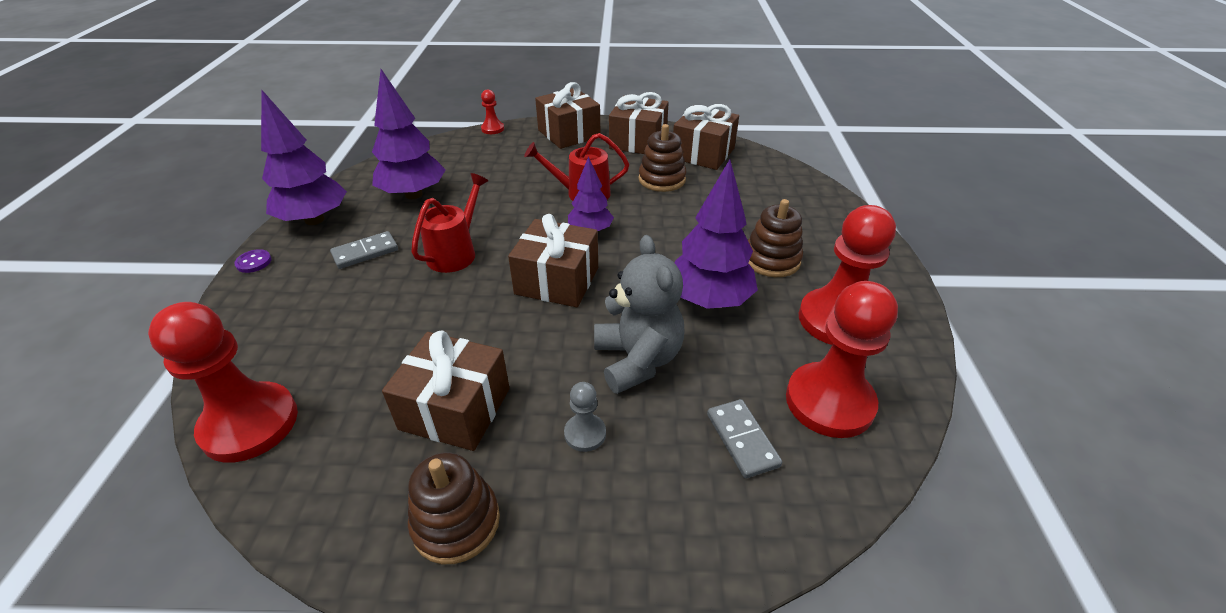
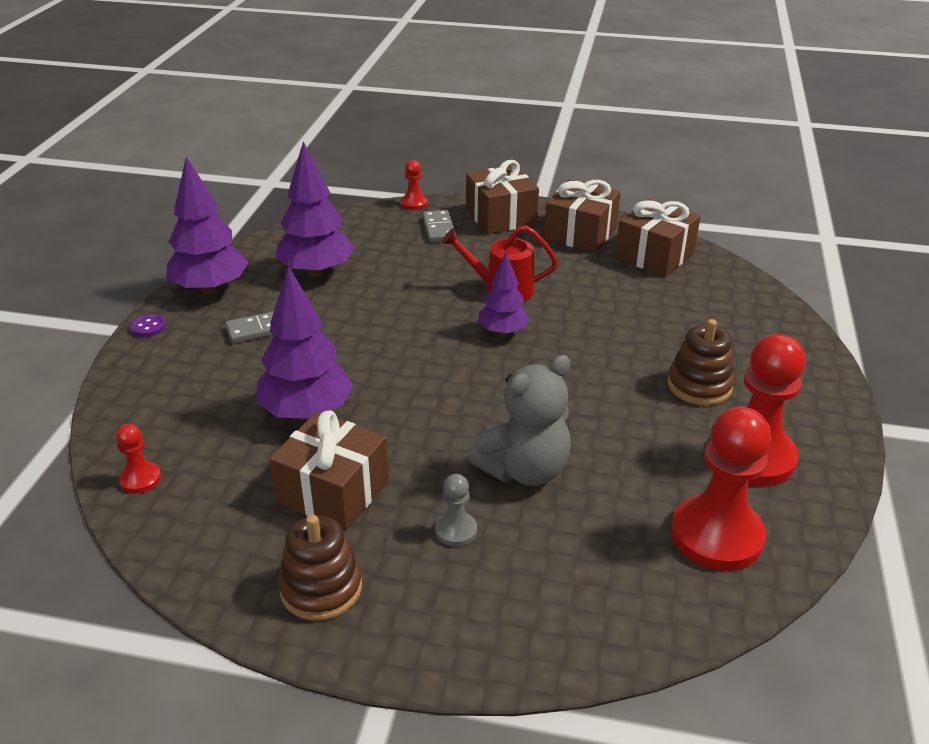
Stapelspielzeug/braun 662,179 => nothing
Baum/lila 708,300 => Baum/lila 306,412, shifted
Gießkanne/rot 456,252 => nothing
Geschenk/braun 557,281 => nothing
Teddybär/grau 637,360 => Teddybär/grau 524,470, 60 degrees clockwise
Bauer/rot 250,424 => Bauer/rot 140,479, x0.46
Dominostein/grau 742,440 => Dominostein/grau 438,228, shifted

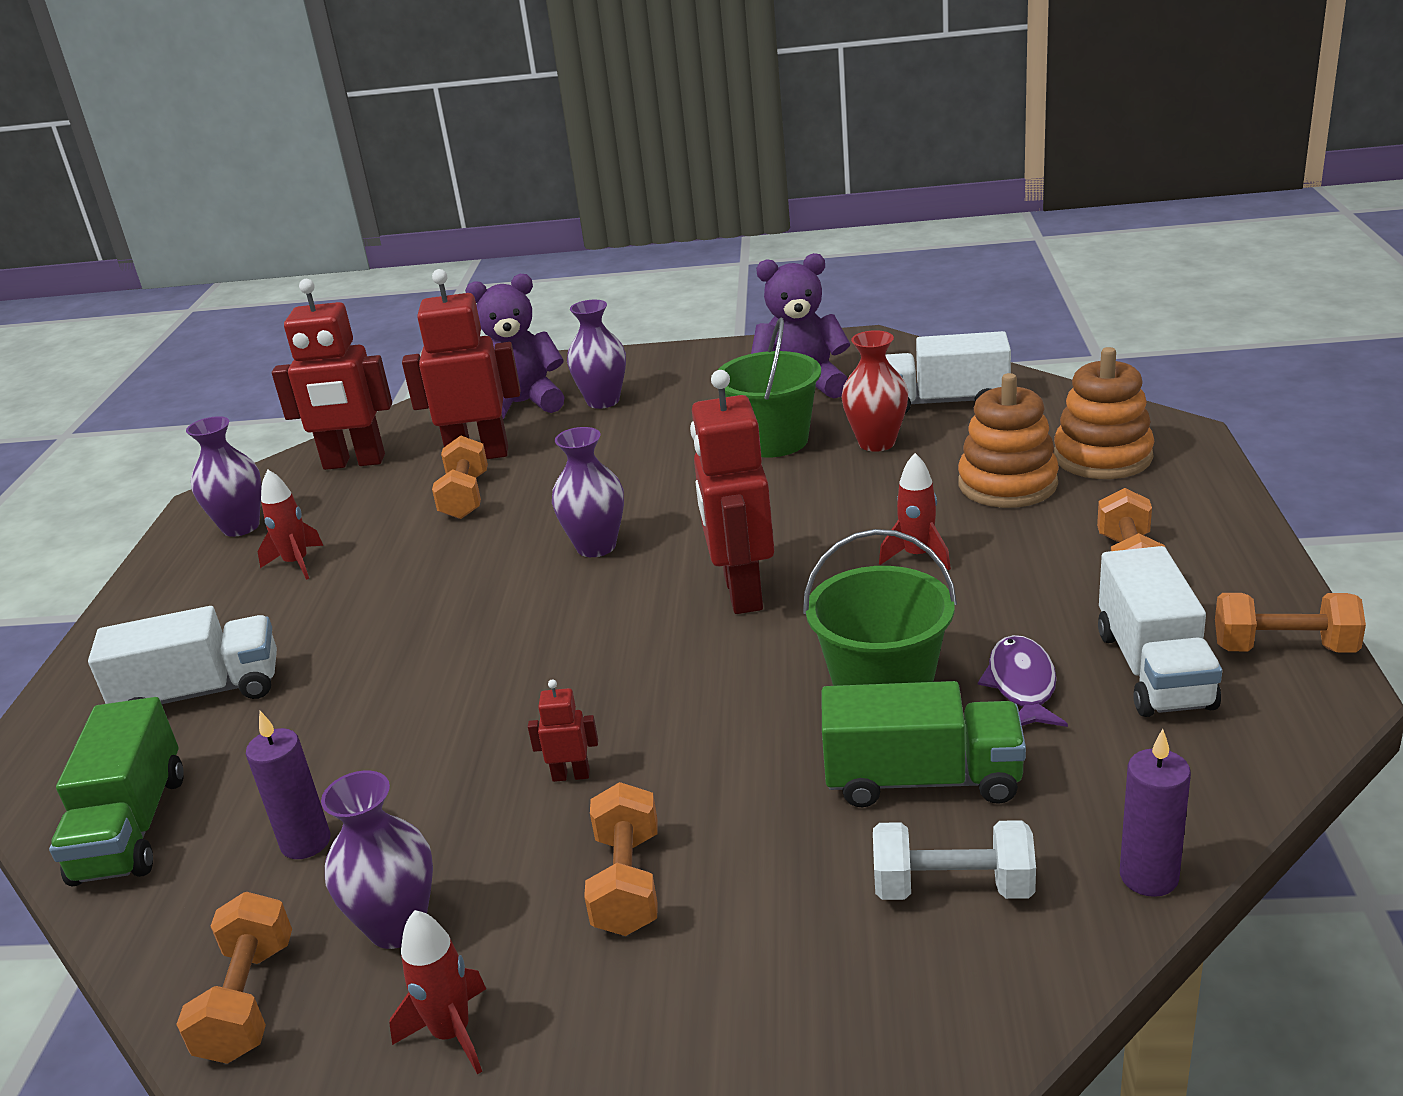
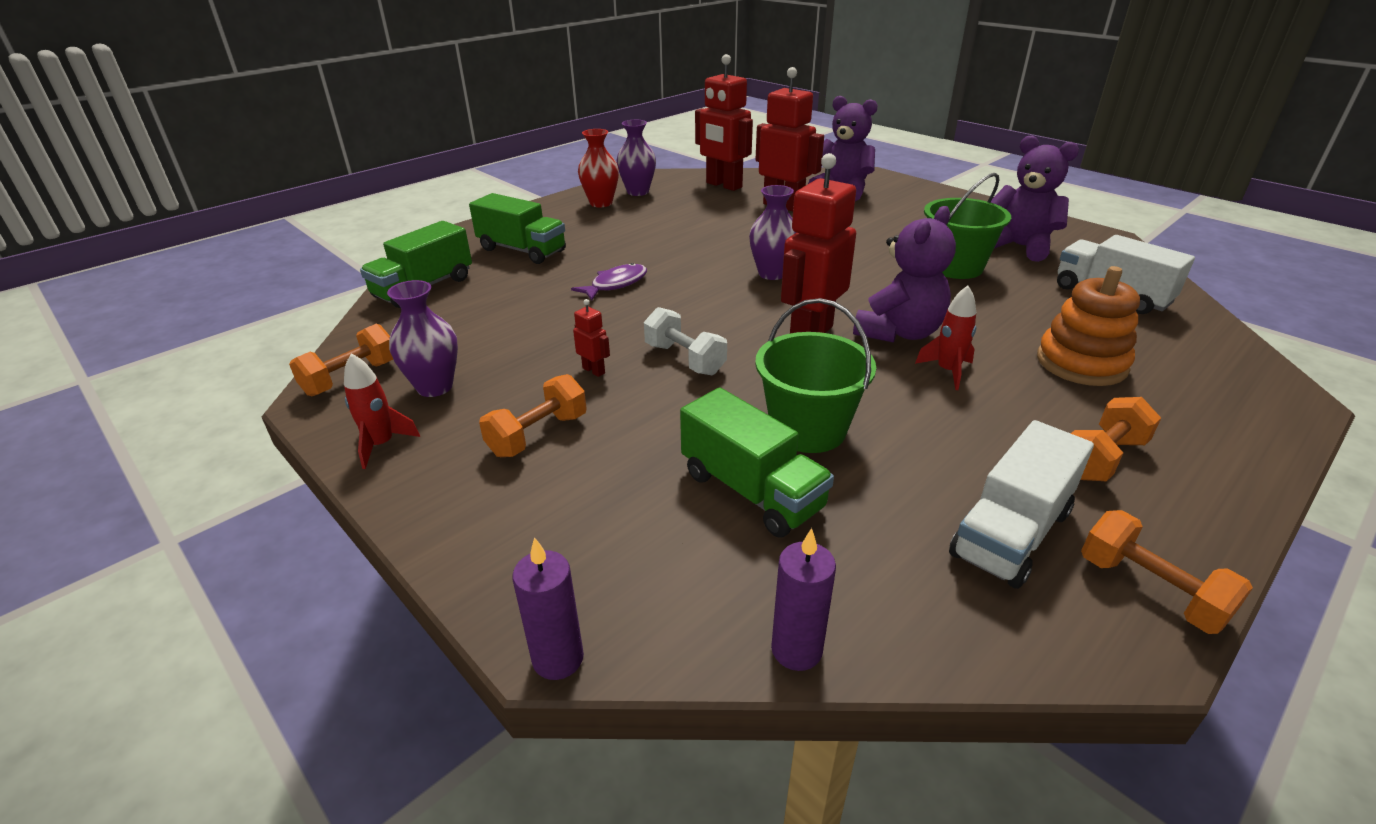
Vase/lila 603,401 => nothing
Vase/rot 876,443 => Vase/rot 601,203, shifted
Stapelspielzeug/orange 1102,457 => nothing
Hantel/orange 465,497 => nothing
Rakete/rot 297,563 => nothing
Lastwagen/weiß 201,693 => Lastwagen/grün 522,250
Fisch/lila 1022,685 => Fisch/lila 615,284, shifted
Kerze/lila 306,842 => Kerze/lila 558,658, shifted
Hantel/weiß 952,887 => Hantel/weiß 685,359, shifted
nothing => Teddybär/lila 899,332

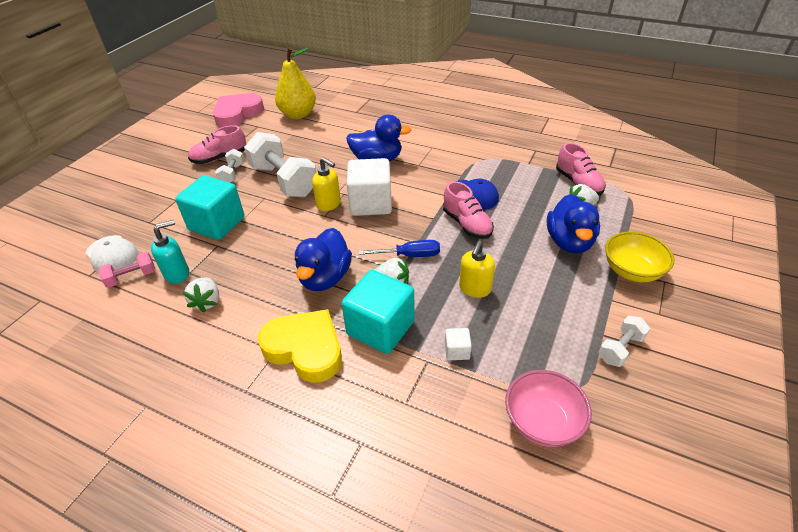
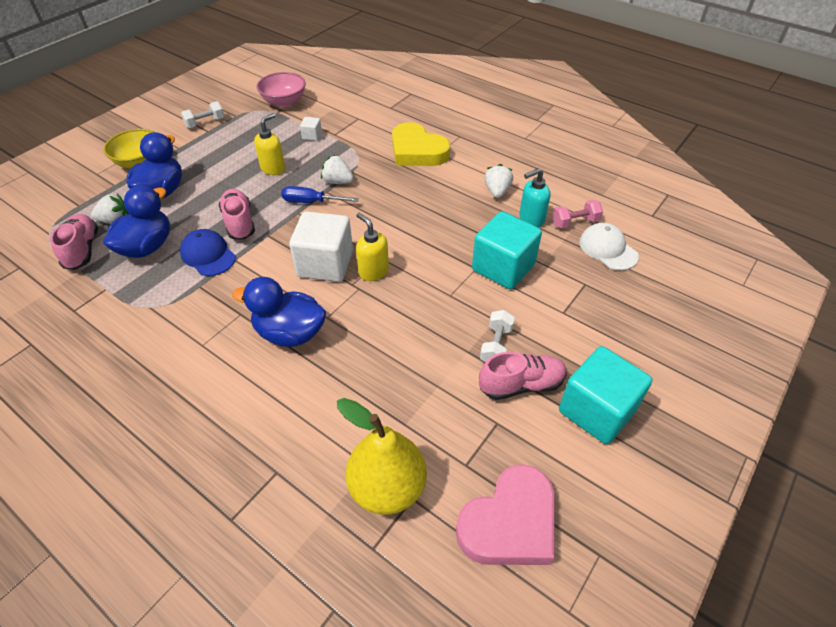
Hantel/weiß 284,181 => nothing
Ente/blau 325,278 => Ente/blau 147,247, shifted
Kubus/türkis 380,328 => Kubus/türkis 596,410, shifted

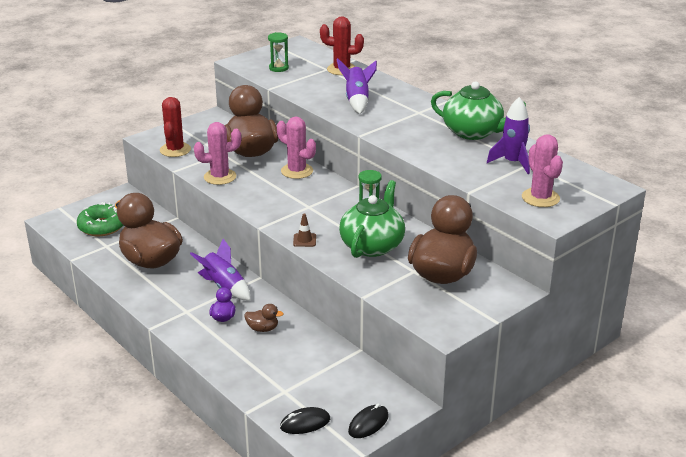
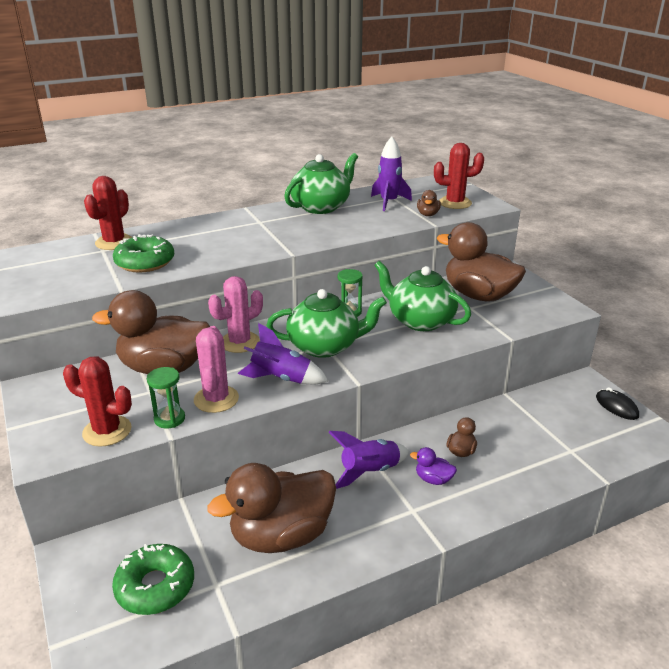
Sanduhr/grün 278,68 => Sanduhr/grün 169,419, shifted
Rakete/lila 357,101 => Rakete/lila 281,378, shifted
Kaktus/rosa 540,198 => Kaktus/rot 455,203
Leitkegel/braun 304,240 => nothing
Computermaus/schwarz 305,423 => nothing
nothing => Ente/braun 428,214
nothing => Donut/grün 145,262
nothing => Teekanne/grün 325,346

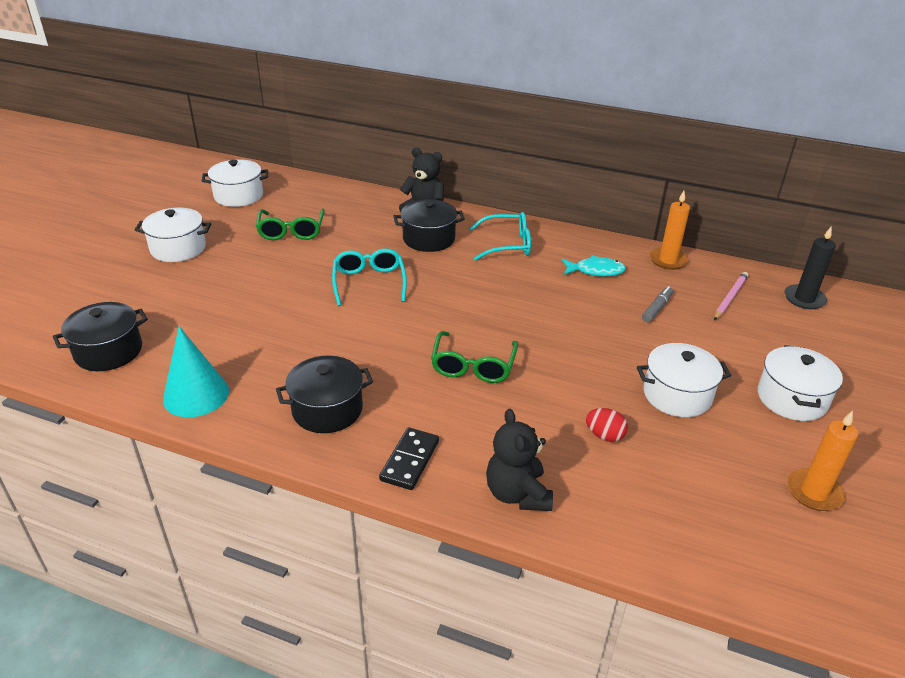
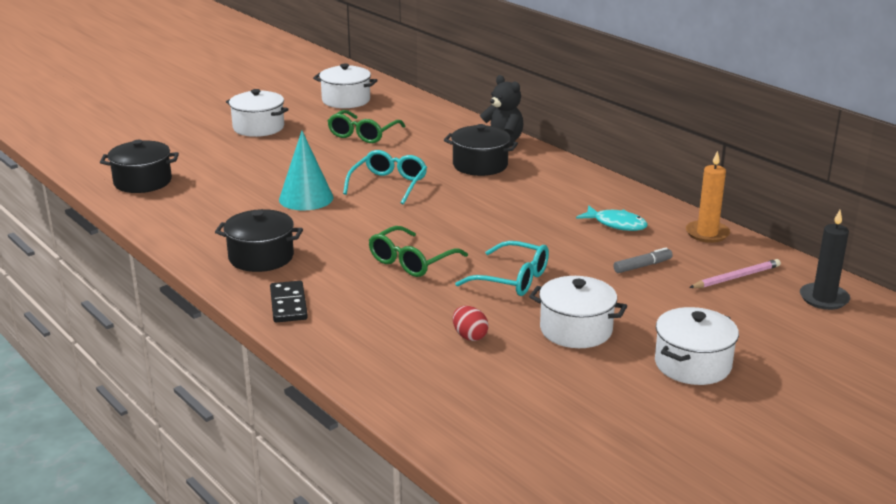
Brille/türkis 507,244 => Brille/türkis 512,279, shifted
Kegel/türkis 196,395 => Kegel/türkis 306,198, shifted
Teddybär/schwarz 517,494 => nothing
Kerze/orange 814,492 => nothing
Dominostein/schwarz 409,461 => Dominostein/schwarz 288,304, 60 degrees counterclockwise

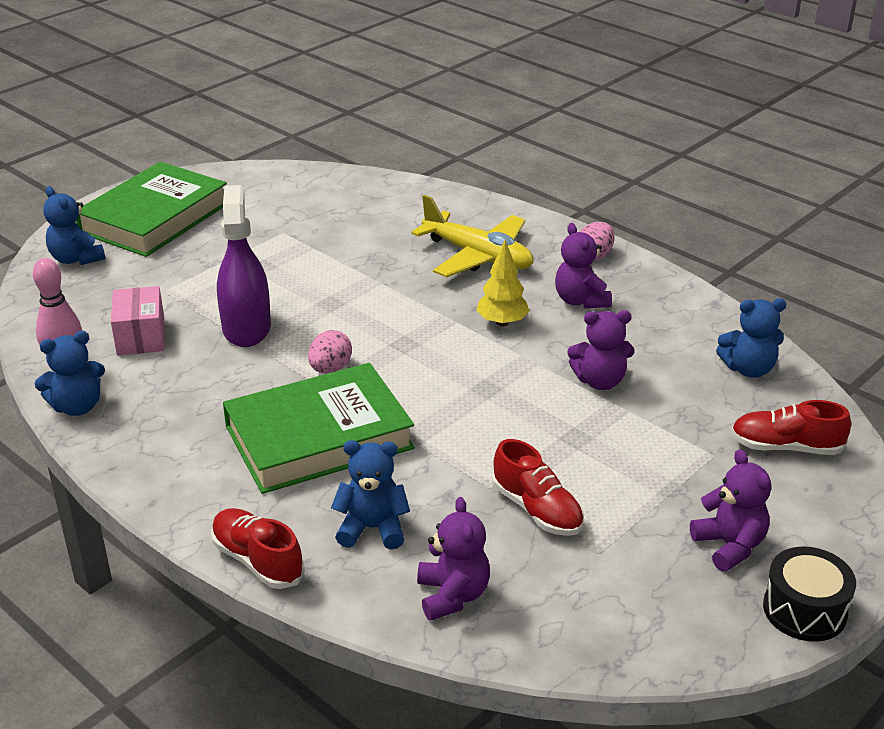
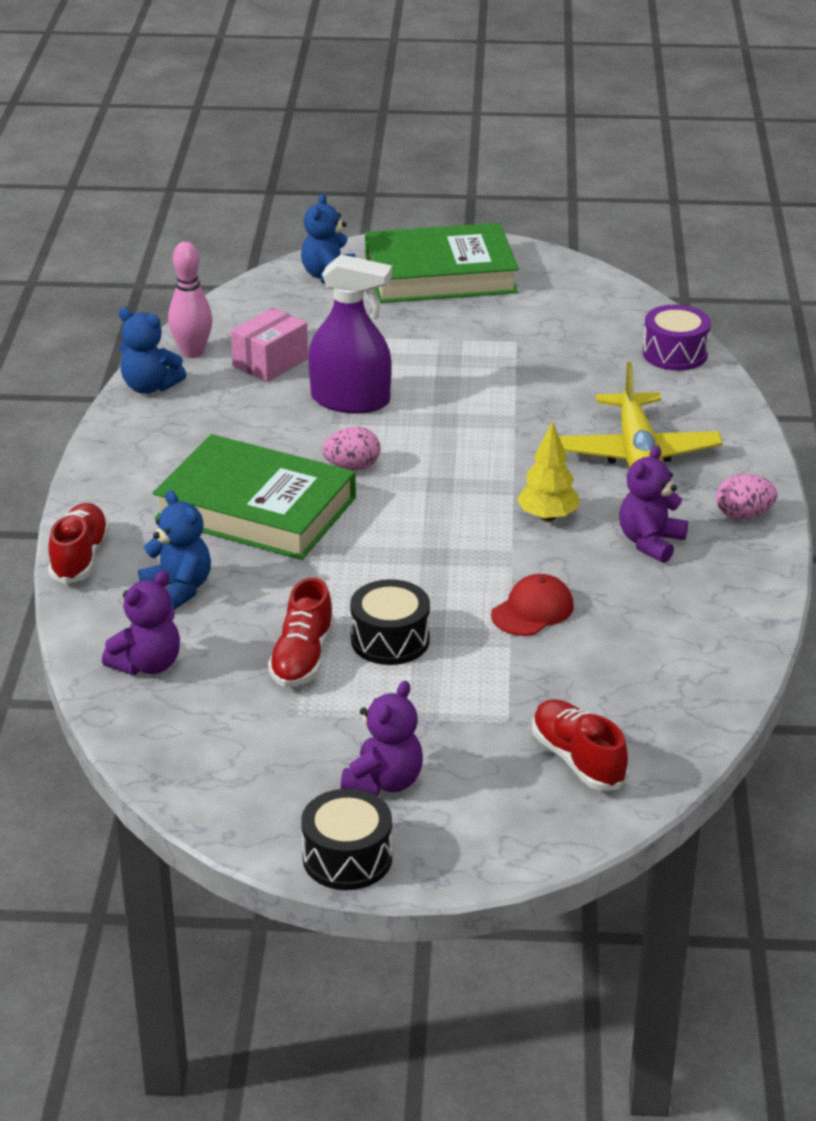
Sprühflasche/lila 246,328 => Sprühflasche/lila 350,400, 60 degrees clockwise
Teddybär/blau 748,369 => nothing
Teddybär/lila 600,381 => Kappe/rot 532,610
nothing => Trommel/lila 675,354
nothing => Trommel/schwarz 390,640

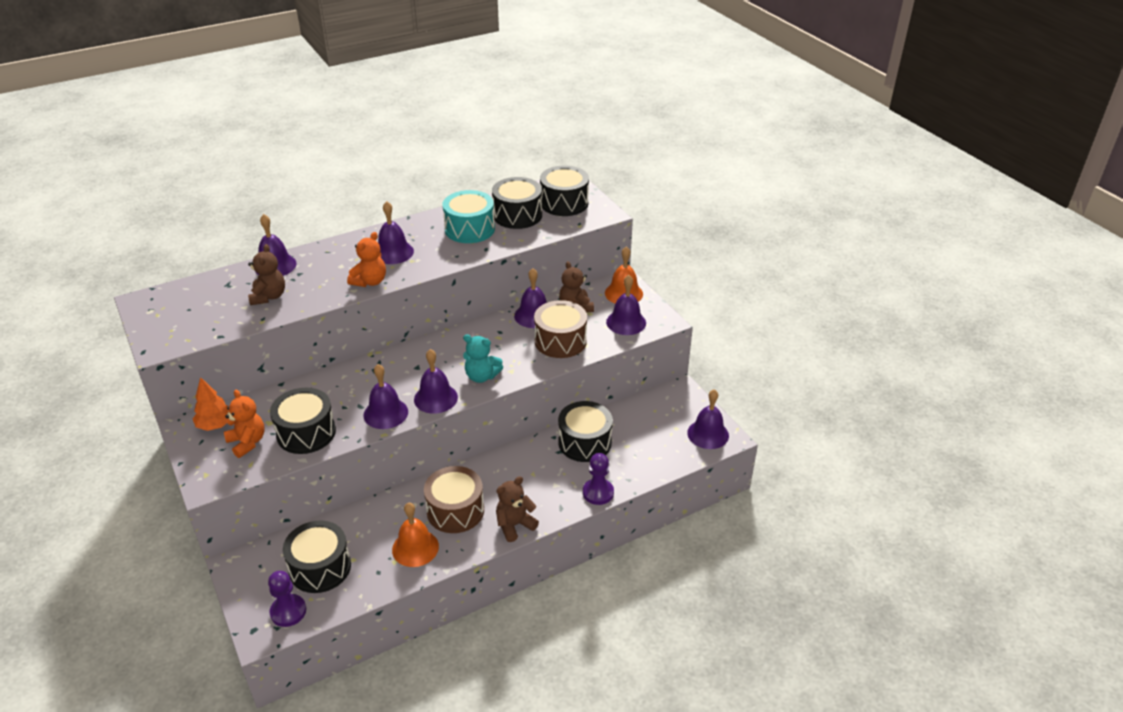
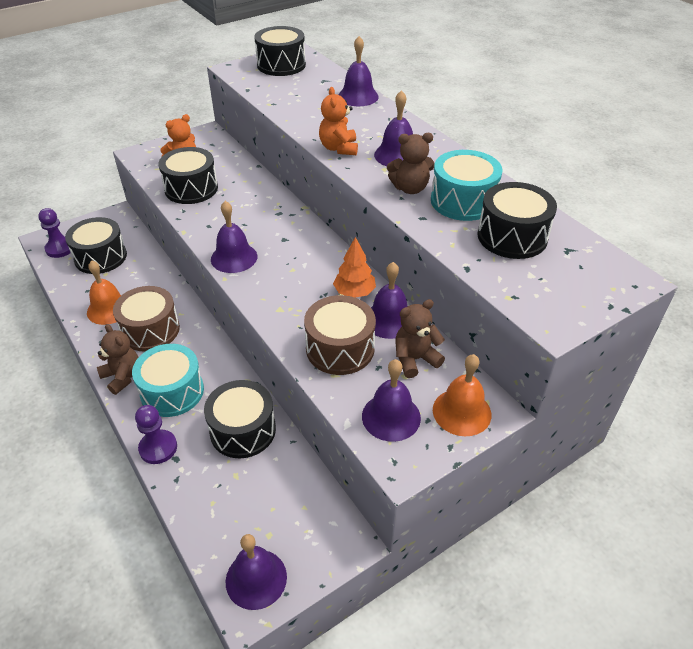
Trommel/schwarz 564,203 => Trommel/schwarz 281,65, shifted
Teddybär/orange 370,281 => Teddybär/orange 339,148, 60 degrees clockwise
Teddybär/braun 269,297 => Teddybär/braun 410,188, shifted
Teddybär/türkis 481,376 => nothing
Glocke/lila 385,413 => nothing
Baum/orange 215,425 => Baum/orange 354,292, shifted
nothing => Trommel/türkis 172,391

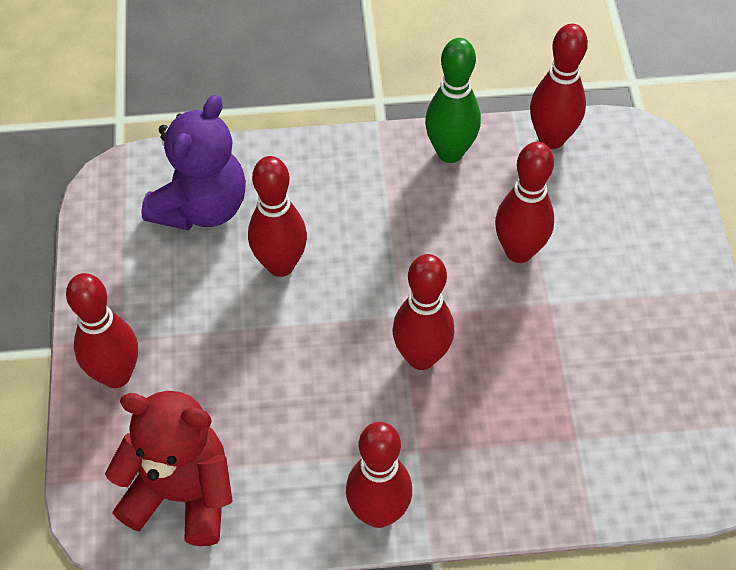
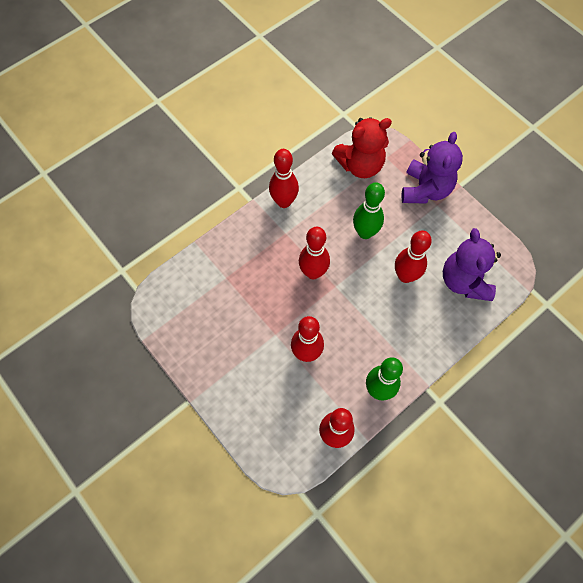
Bowlingkegel/rot 116,375 => Teddybär/lila 425,189
nothing => Bowlingkegel/grün 365,232

